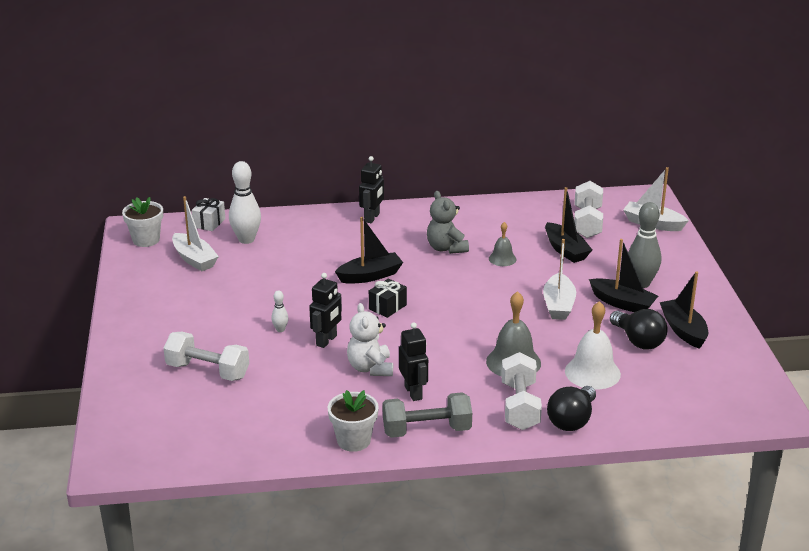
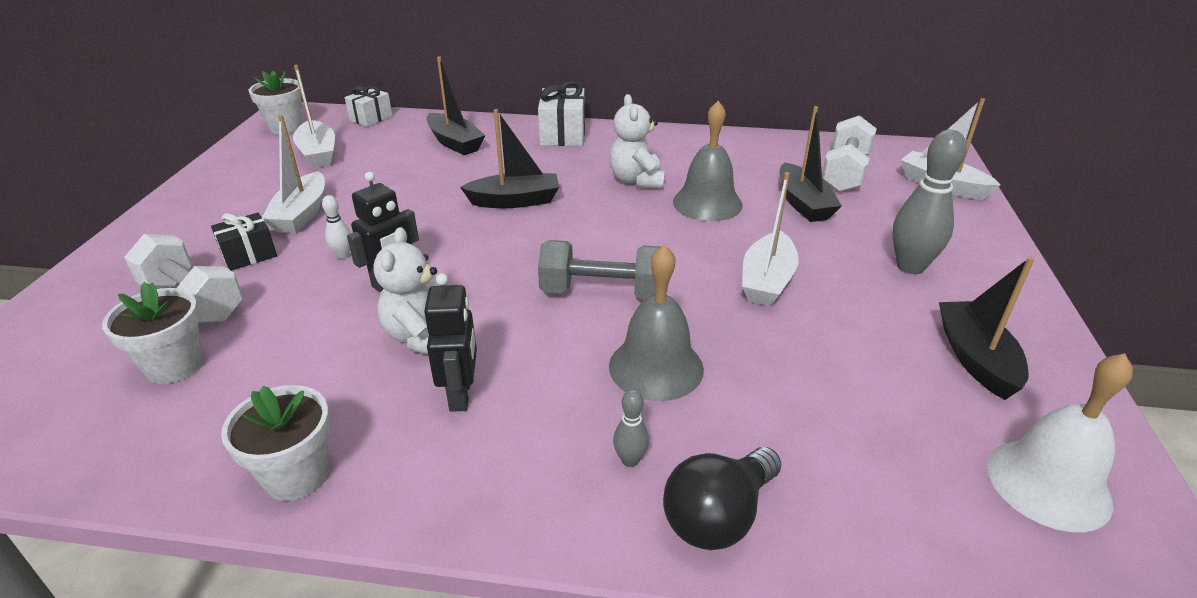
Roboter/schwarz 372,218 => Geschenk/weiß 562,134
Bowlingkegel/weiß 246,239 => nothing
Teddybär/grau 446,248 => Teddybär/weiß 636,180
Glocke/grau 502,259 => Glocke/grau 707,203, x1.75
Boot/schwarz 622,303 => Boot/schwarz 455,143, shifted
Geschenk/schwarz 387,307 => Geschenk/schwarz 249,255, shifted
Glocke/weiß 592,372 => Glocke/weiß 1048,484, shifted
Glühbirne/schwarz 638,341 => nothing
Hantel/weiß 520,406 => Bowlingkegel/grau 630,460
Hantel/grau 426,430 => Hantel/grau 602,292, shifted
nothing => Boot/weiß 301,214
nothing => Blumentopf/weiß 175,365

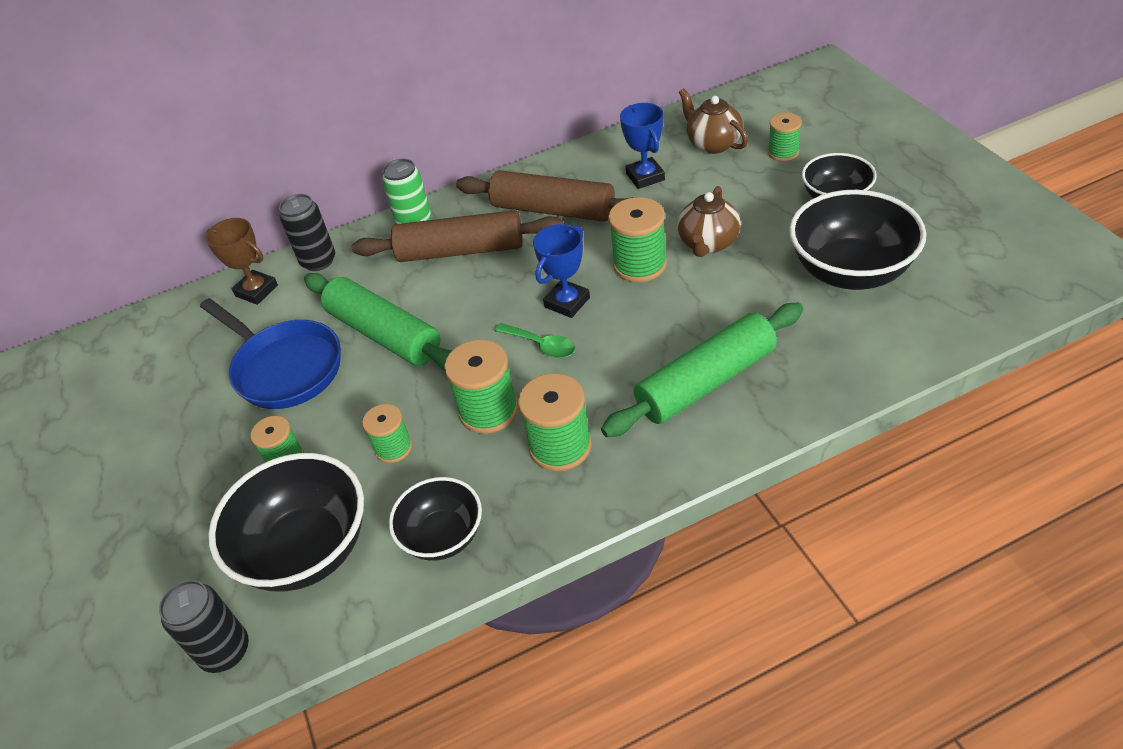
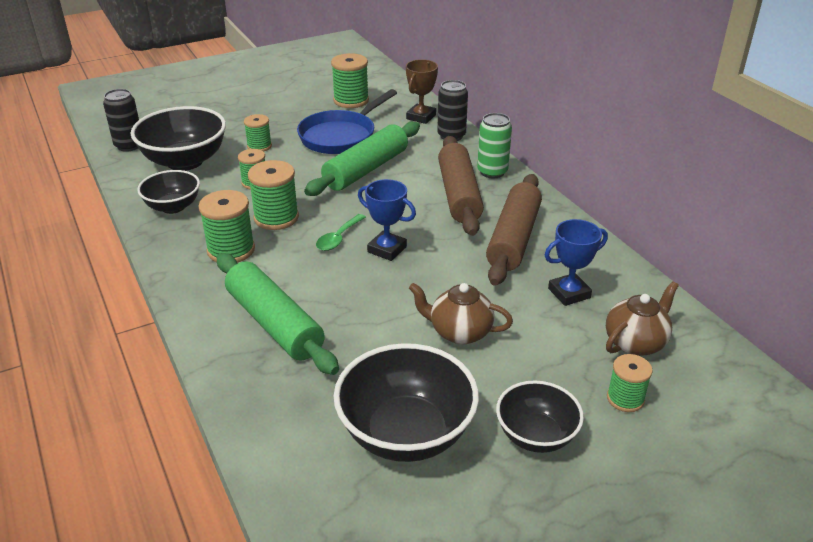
Garnrolle/grün 640,265 => Garnrolle/grün 351,100, shifted

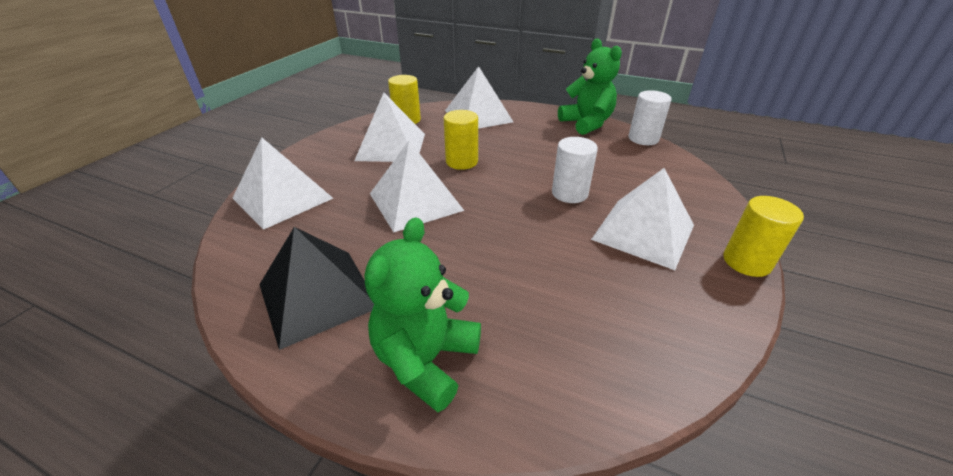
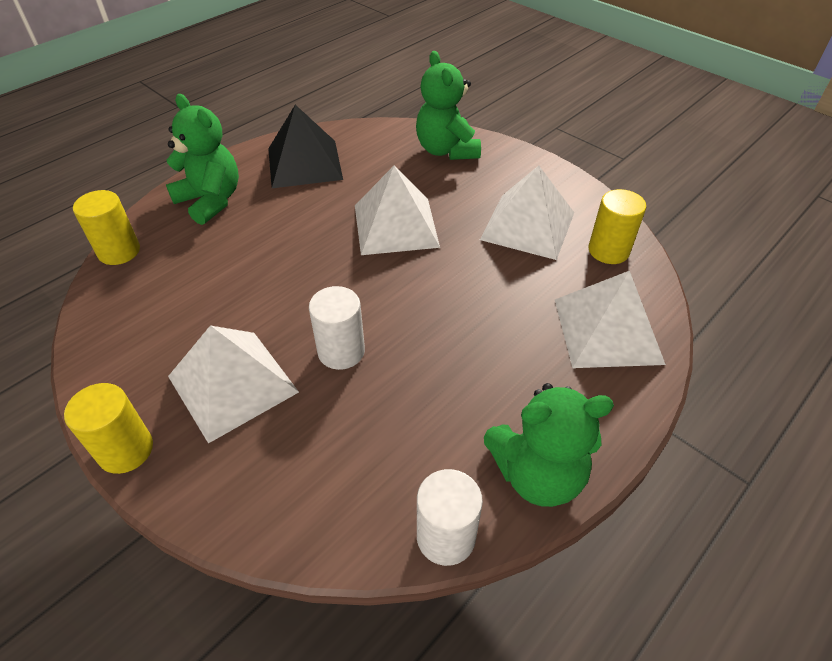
Vollzylinder/gelb 461,162 => Vollzylinder/gelb 119,251, shifted
Pyramide/weiß 282,198 => Teddybär/grün 446,150

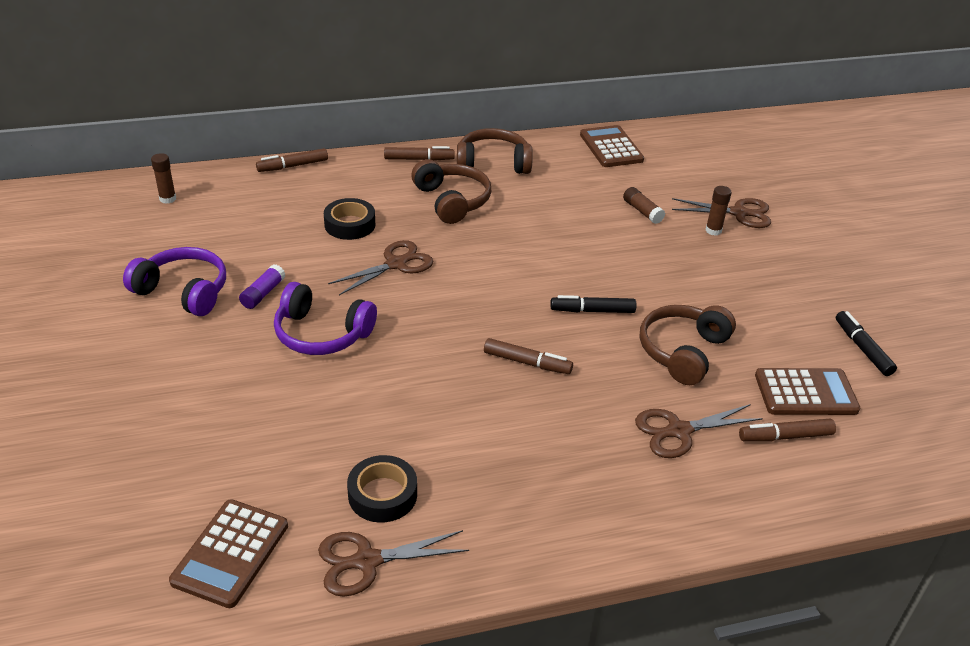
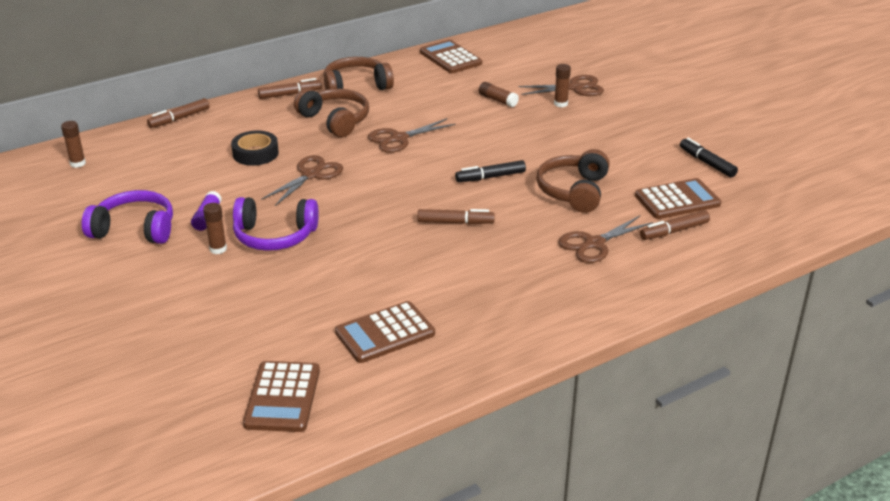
Klebeband/schwarz 382,494 => Taschenrechner/braun 385,333
Schere/braun 367,561 => Schere/braun 399,138, shifted
nothing => Klebestift/braun 218,249

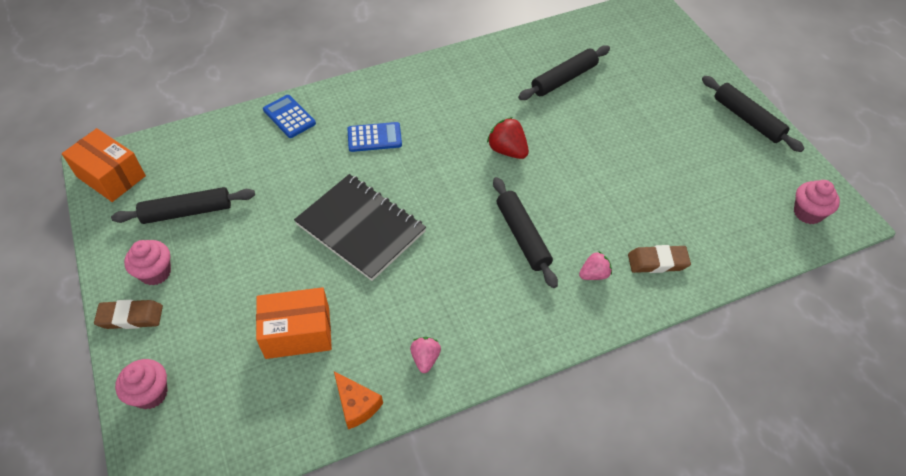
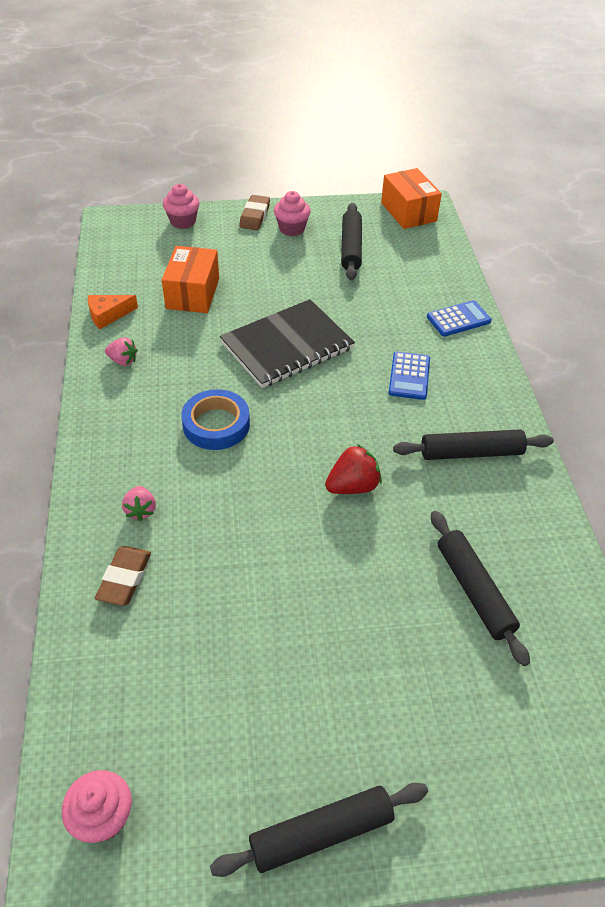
Schachtel/orange 111,176 => Schachtel/orange 408,212, 75 degrees counterclockwise
Nudelholz/schwarz 522,236 => Nudelholz/schwarz 471,453, shifted
nothing => Klebeband/blau 216,424

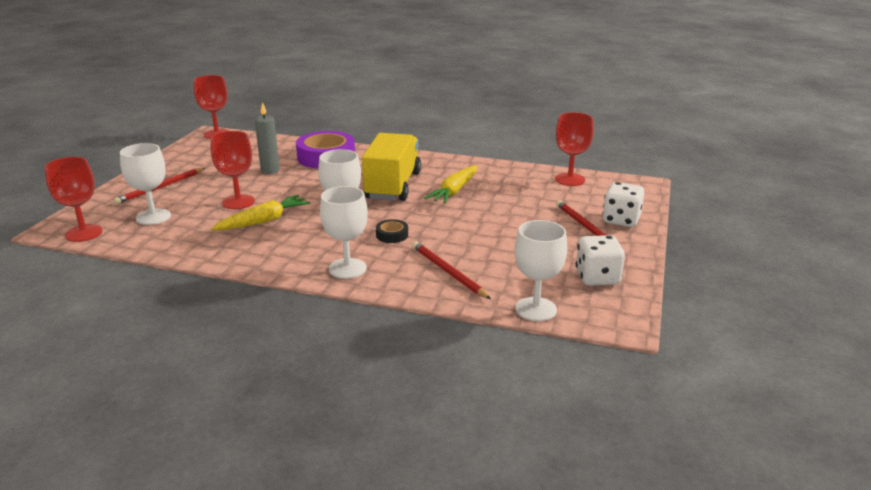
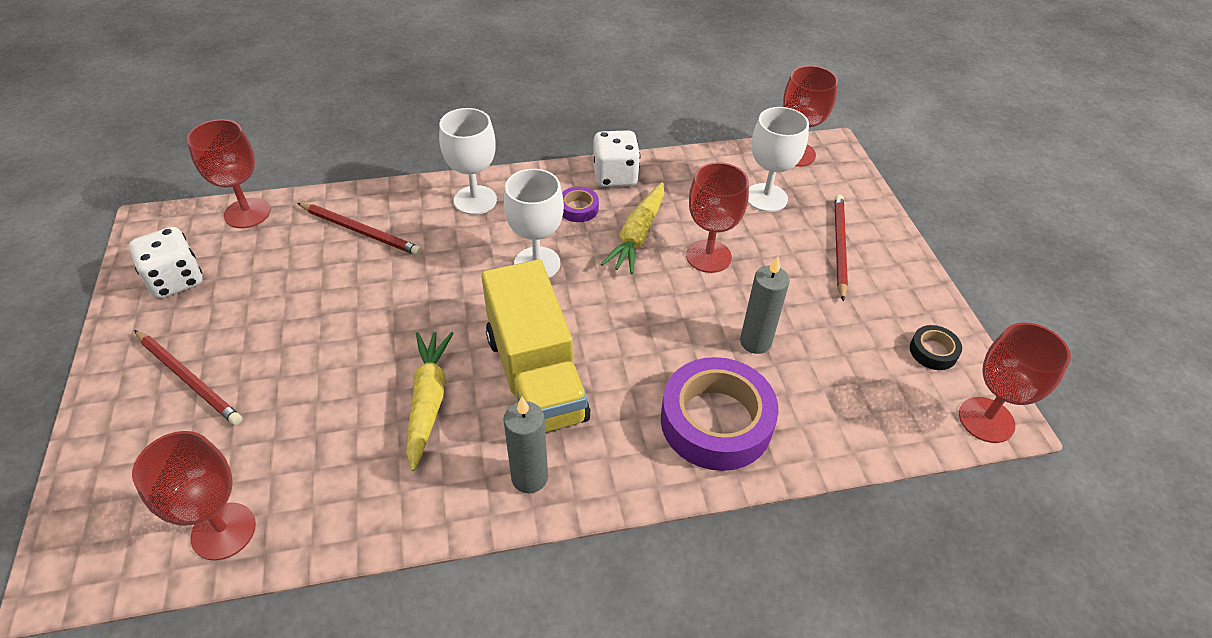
Spielwürfel/weiß 621,220 => Spielwürfel/weiß 615,176, shifted
Klebeband/schwarz 392,235 => Klebeband/schwarz 933,351, shifted
Kelch/weiß 536,309 => Kelch/rot 247,213
nothing => Klebeband/lila 578,208
nothing => Kerze/grau 529,477

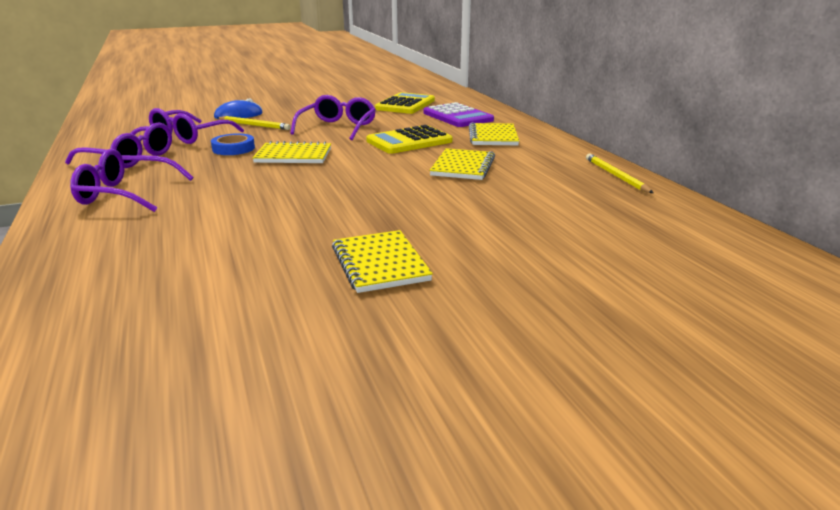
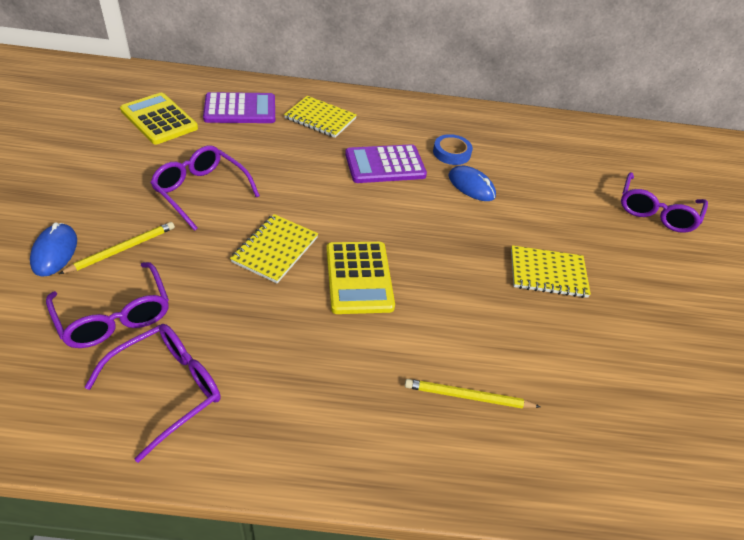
Taschenrechner/gelb 409,141 => Taschenrechner/gelb 359,278, shifted
Klebeband/blau 233,148 => Klebeband/blau 451,153, shifted
Notizbuch/gelb 463,166 => Taschenrechner/lila 385,165
Brille/lila 126,194 => Brille/lila 656,211, shifted
Bleistift/gelb 615,176 => Bleistift/gelb 468,397, shifted
nothing => Computermaus/blau 471,186

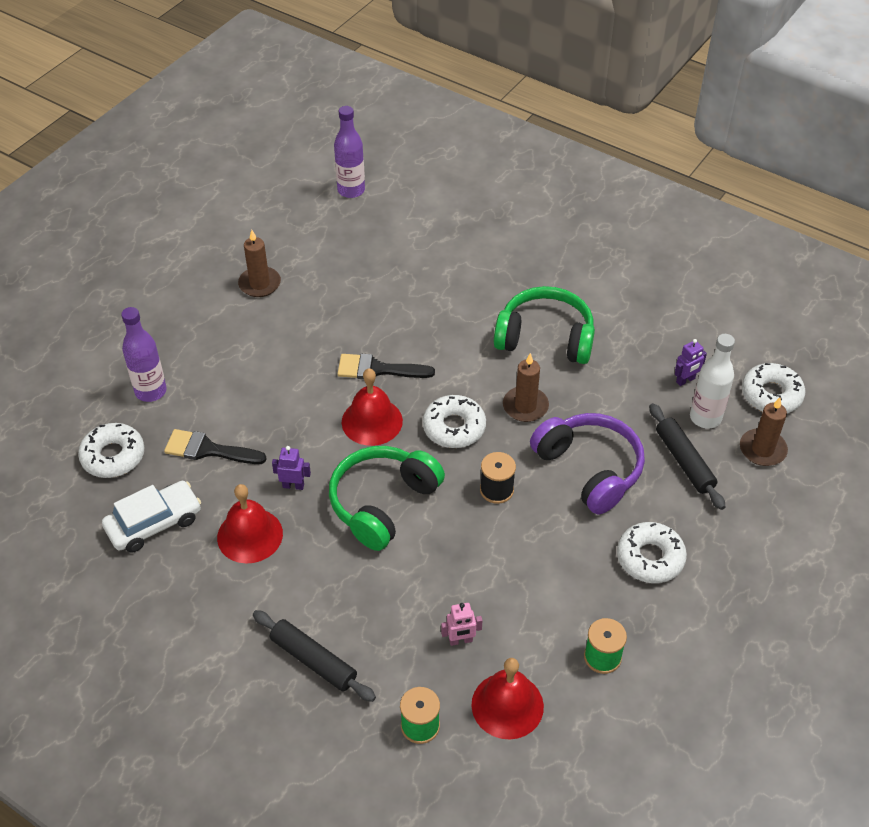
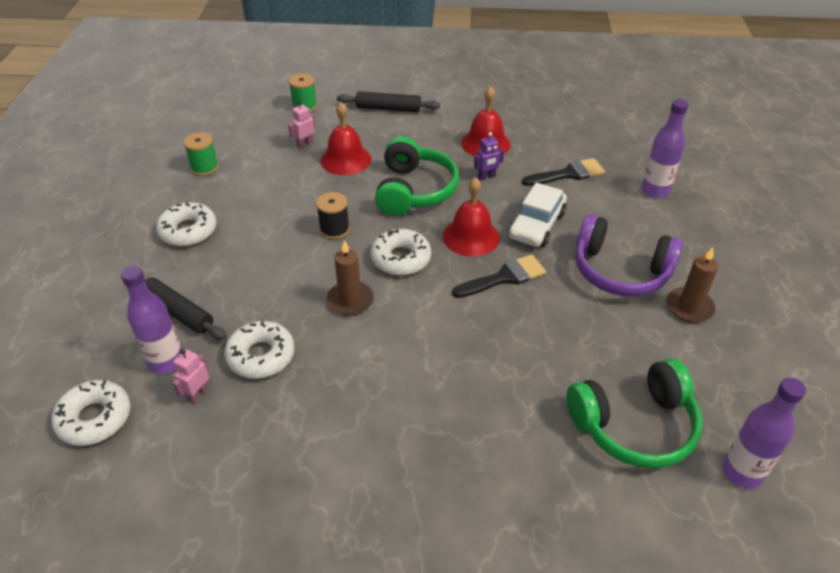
Kopfhörer/grün 545,338 => Kopfhörer/grün 634,425, shifted
Flasche/weiß 705,417 => Flasche/lila 166,362
Roboter/lila 685,380 => Roboter/rosa 198,394
Kerze/braun 762,449 => nothing
Kopfhörer/lila 589,469 => Kopfhörer/lila 620,271, shifted
Donut/weiß 113,456 => Donut/weiß 261,356, shifted
Auto/weiß 154,523 => Auto/weiß 536,225, shifted
Glocke/rot 507,705 => Glocke/rot 345,159, shifted

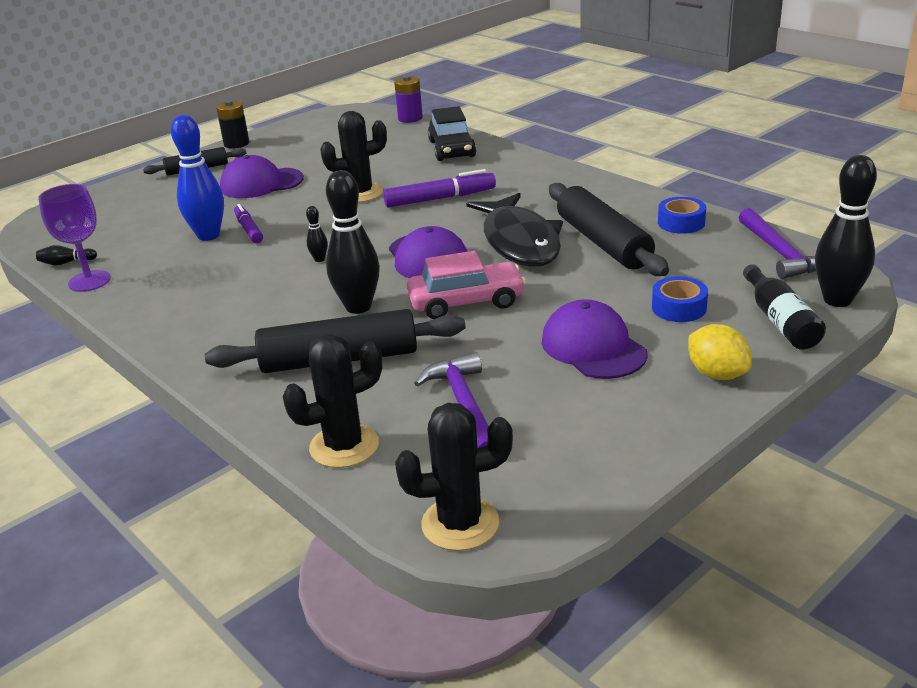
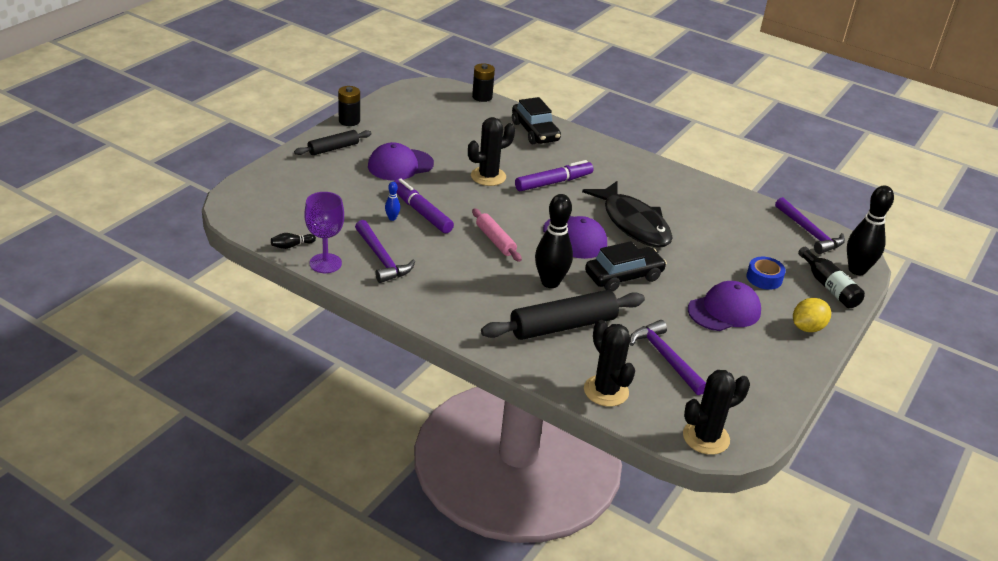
Batterie/lila 410,118 => Batterie/schwarz 482,97
Bowlingkegel/blau 208,235 => Bowlingkegel/blau 392,218, x0.44
Nudelholz/schwarz 603,242 => nothing
Klebeband/blau 681,223 => nothing
Filzstift/lila 249,229 => Filzstift/lila 421,212, x1.54
Bowlingkegel/schwarz 319,259 => Nudelholz/rosa 495,240
Auto/rosa 466,302 => Auto/schwarz 623,276
Kappe/lila 593,347 => Kappe/lila 724,310, 105 degrees clockwise
Zitrone/gelb 717,374 => Zitrone/gelb 807,328, 75 degrees counterclockwise
Kaktus/schwarz 344,446 => Kaktus/schwarz 606,391, 75 degrees counterclockwise
nothing => Hammer/lila 381,259

